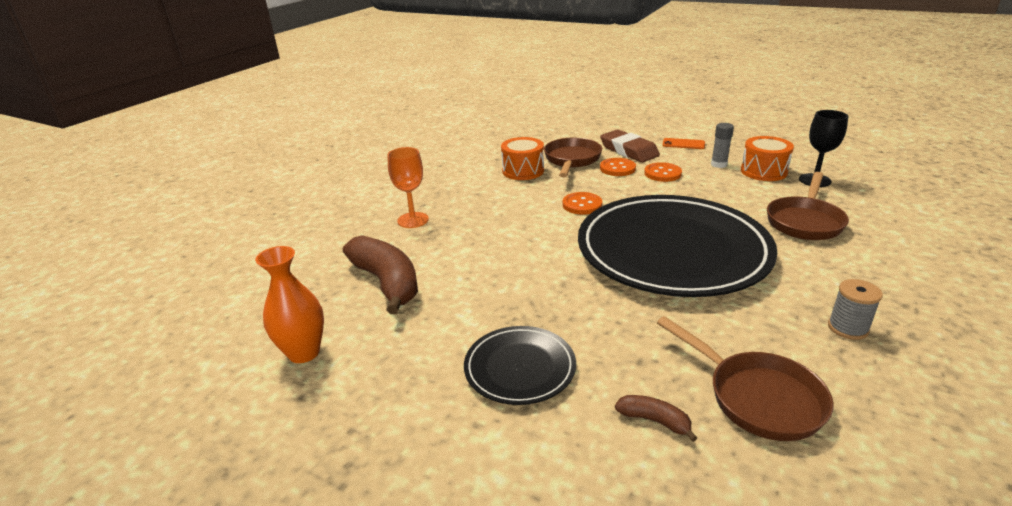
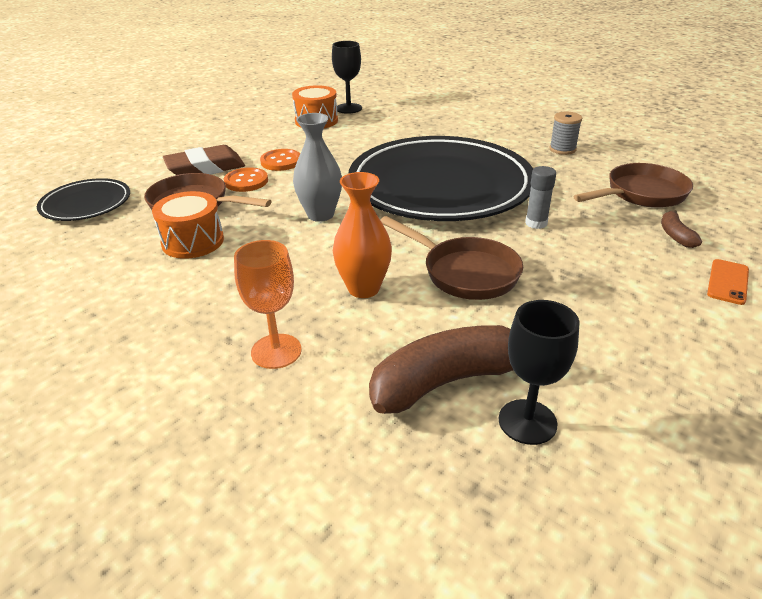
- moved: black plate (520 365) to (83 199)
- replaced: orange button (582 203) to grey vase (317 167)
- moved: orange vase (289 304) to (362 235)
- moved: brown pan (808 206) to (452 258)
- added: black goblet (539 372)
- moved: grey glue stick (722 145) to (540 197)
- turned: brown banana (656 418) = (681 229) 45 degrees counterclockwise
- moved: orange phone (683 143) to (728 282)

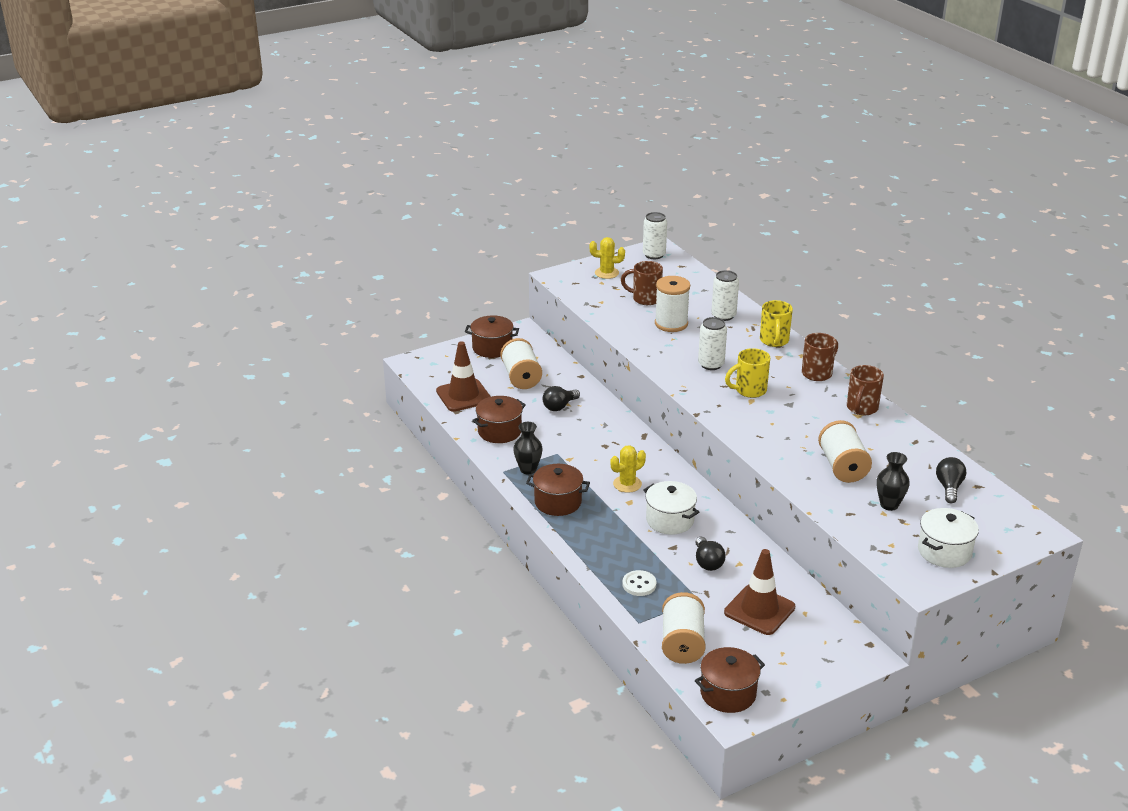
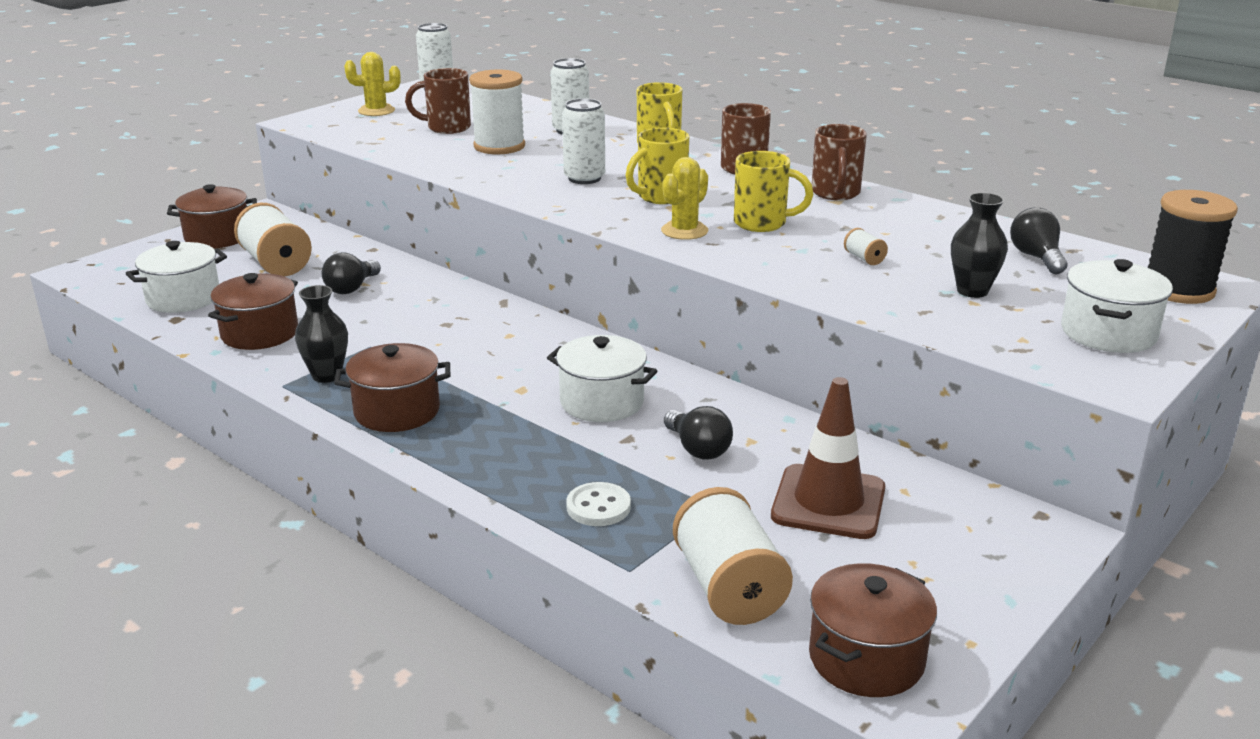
- replaced: brown traffic cone (463 376) to white pot (176 277)
- moved: yellow cactus (628 469) to (685 198)
- added: yellow mug (773 191)
- resized: white spool (845 451) = (866 246) x0.42
- added: black spool (1193 247)

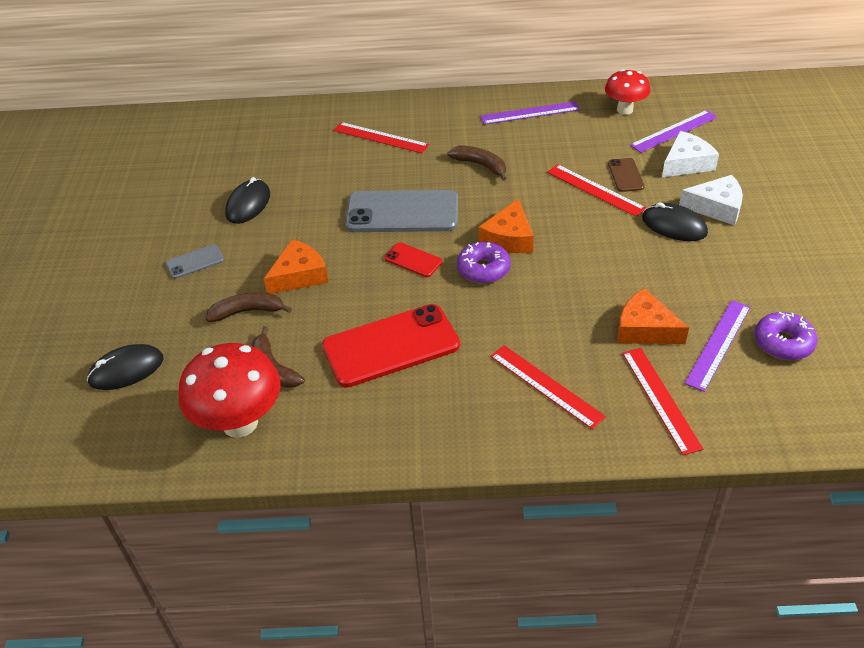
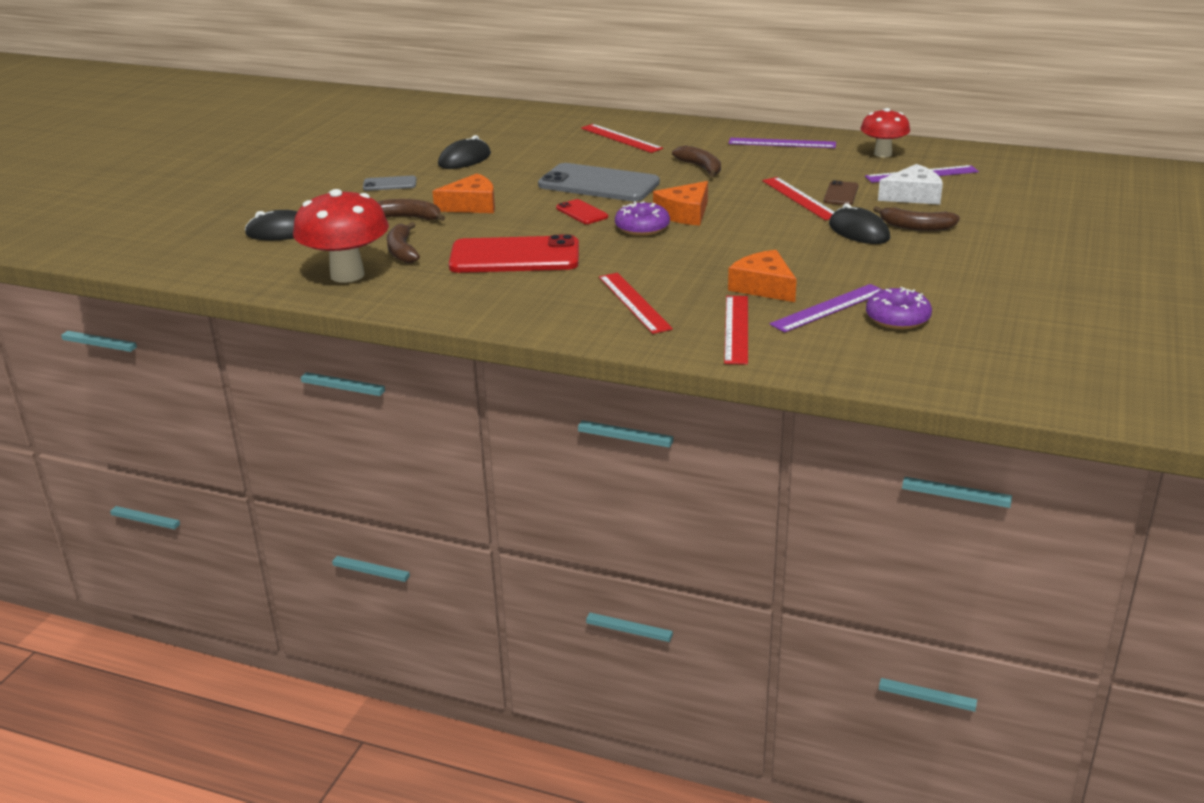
- replaced: white cheese (711 200) to brown banana (916 218)

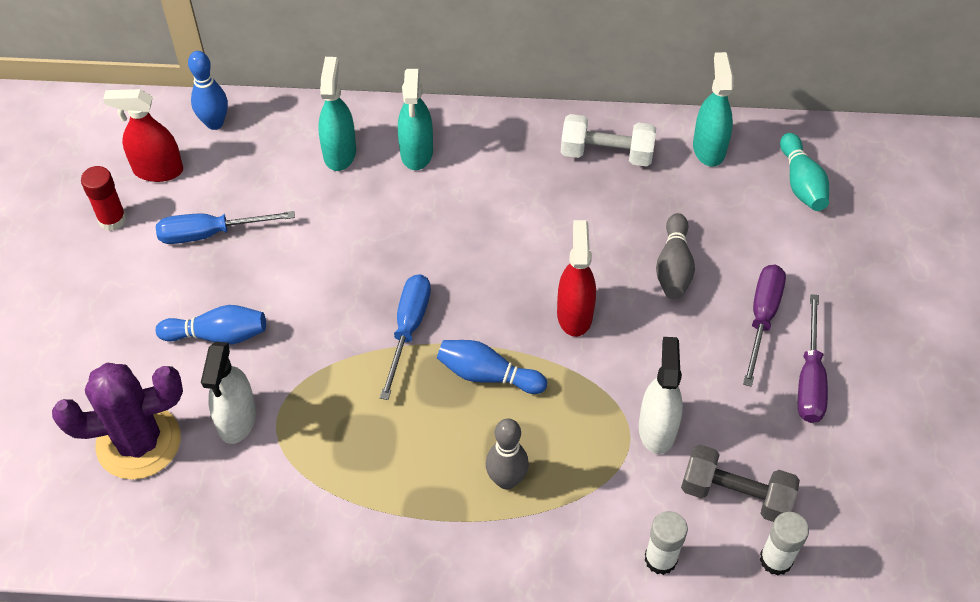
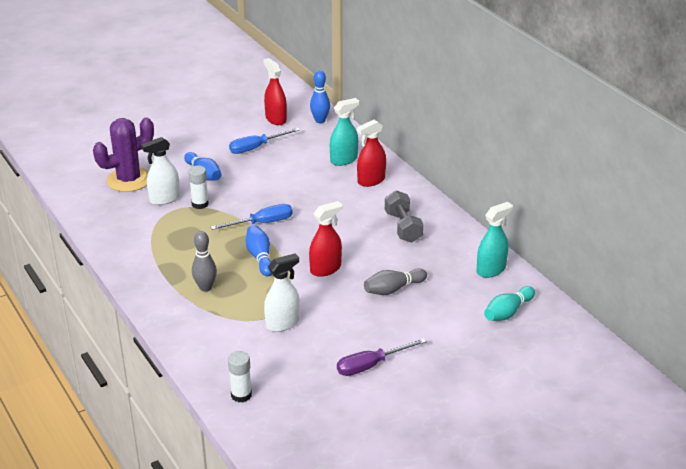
- turned: purple cactus (117 421) = (123 154) 75 degrees counterclockwise
- moved: white glue stick (666 543) to (198 187)
- turned: blue screwdriver (225 227) = (264 141) 75 degrees counterclockwise
- recoloured: turquoise spray bottle (415 119) to red spray bottle (371 153)
- moved: grey dumbbell (740 483) to (404 216)
- removed: red glue stick (103 198)
- removed: white dumbbell (608 140)
- removed: purple screwdriver (764 326)

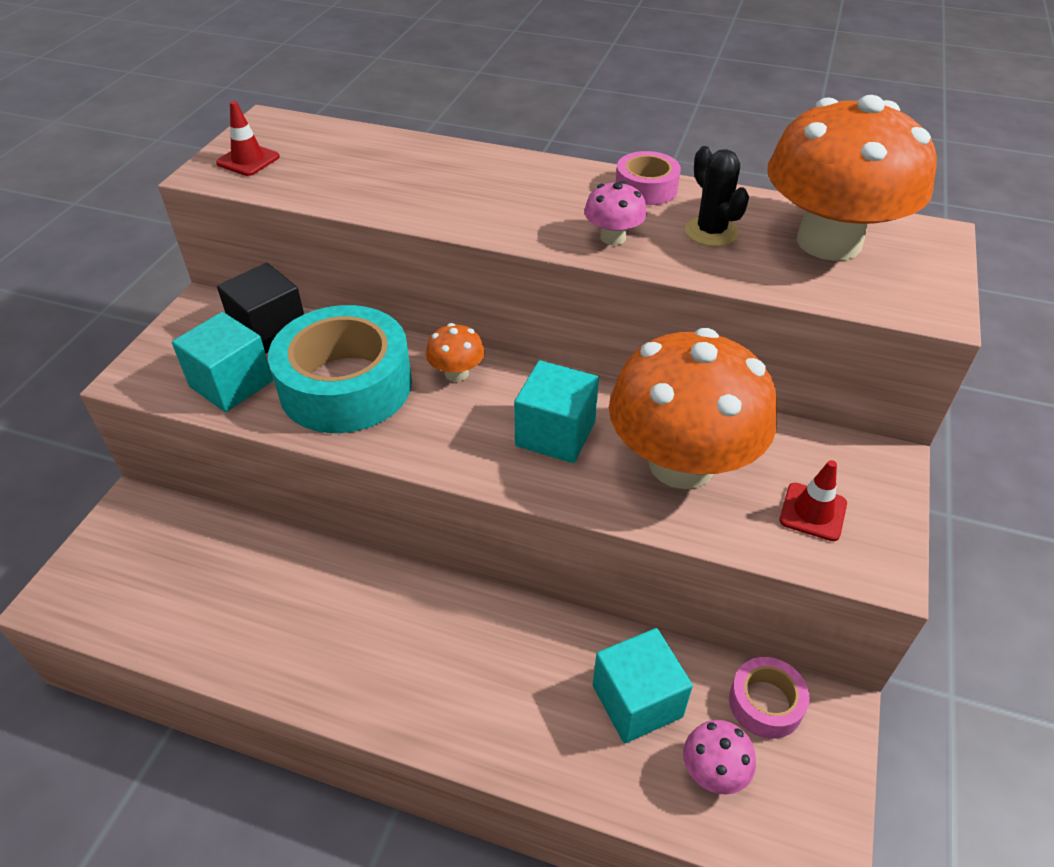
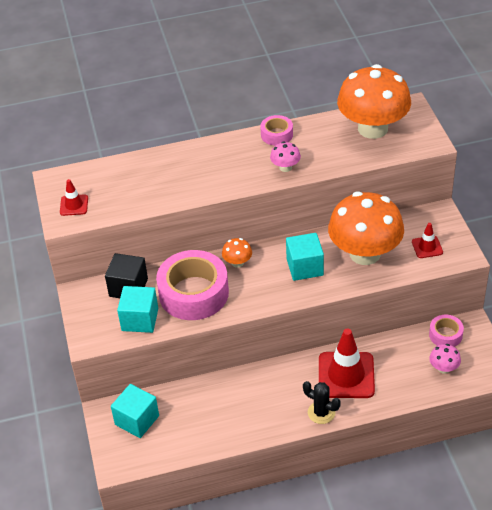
- moved: turquoise cube (643 685) to (135 411)
- recoloured: turquoise tape (340 369) to pink tape (192 285)
- moved: black cactus (717 196) to (322 402)
- added: red traffic cone (347 363)

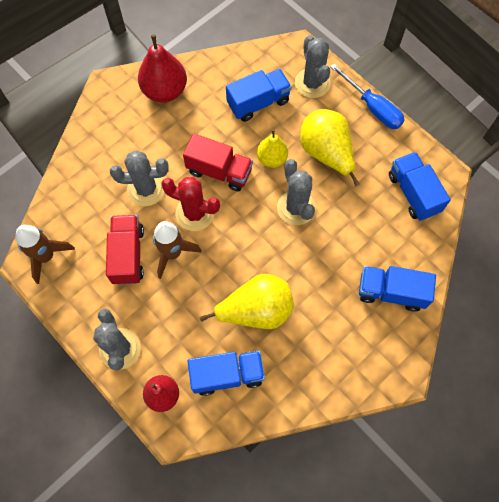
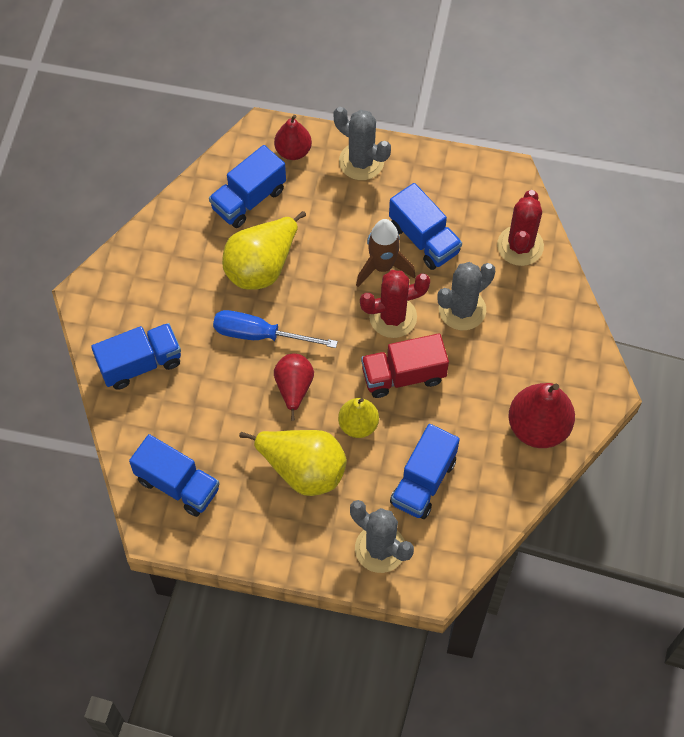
- moved: blue screwdriver (367 96) to (275 329)
- replaced: grey cactus (296 192) to red pear (294 387)
- recoloured: red truck (125 250) to blue truck (425 226)
- added: red cactus (520 228)
- removed: brown rocket (45 254)

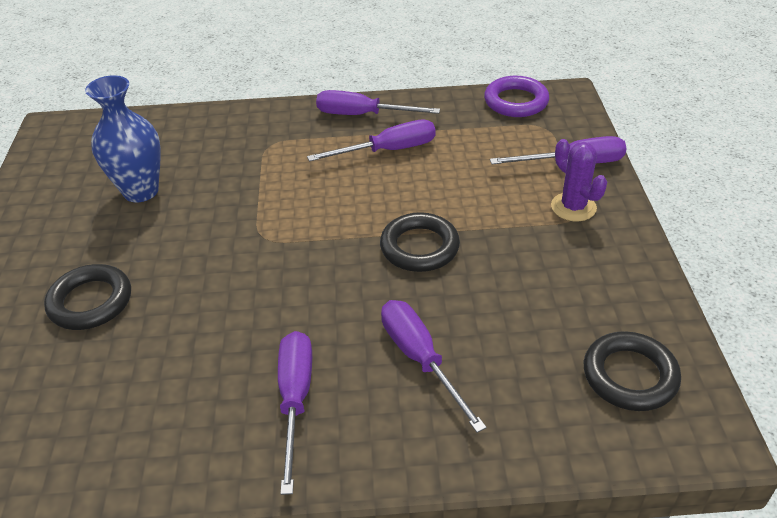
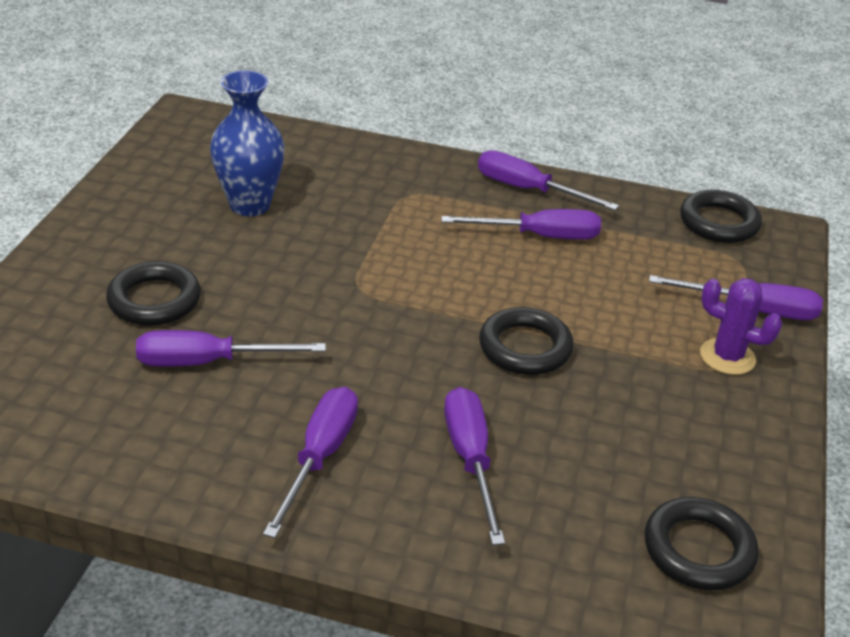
- added: purple screwdriver (231 348)
- recoloured: purple ring (516 96) to black ring (721 216)
- turned: purple cactus (579 180) = (741 326) 45 degrees counterclockwise

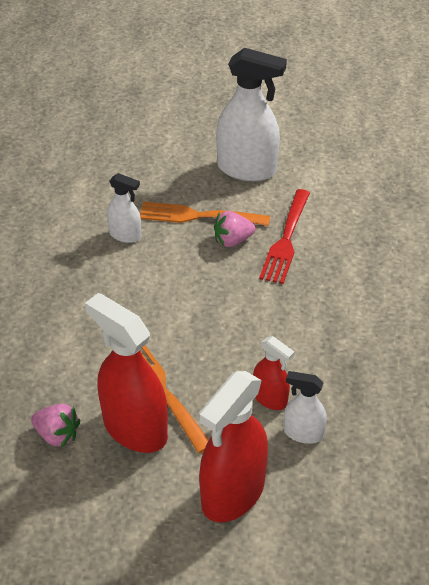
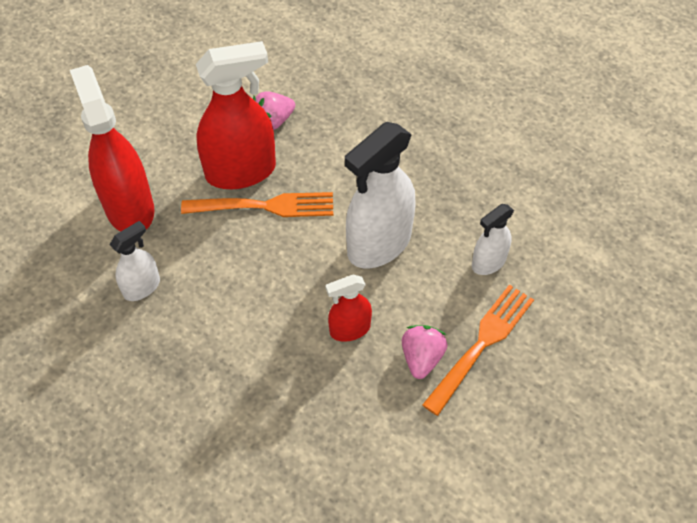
- moved: red spray bottle (274 373) to (348 308)
- moved: white spray bottle (251 114) to (380 195)
- removed: red fork (284 236)

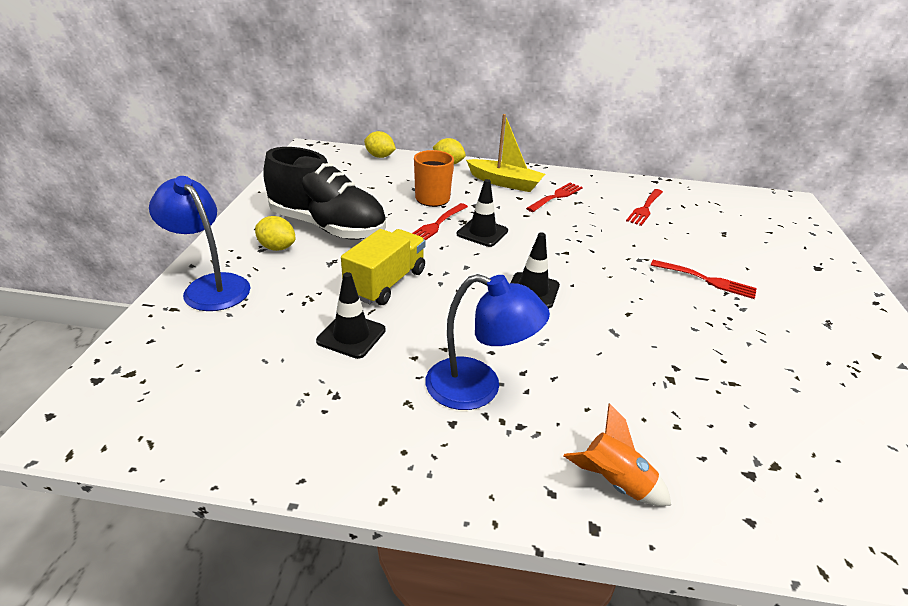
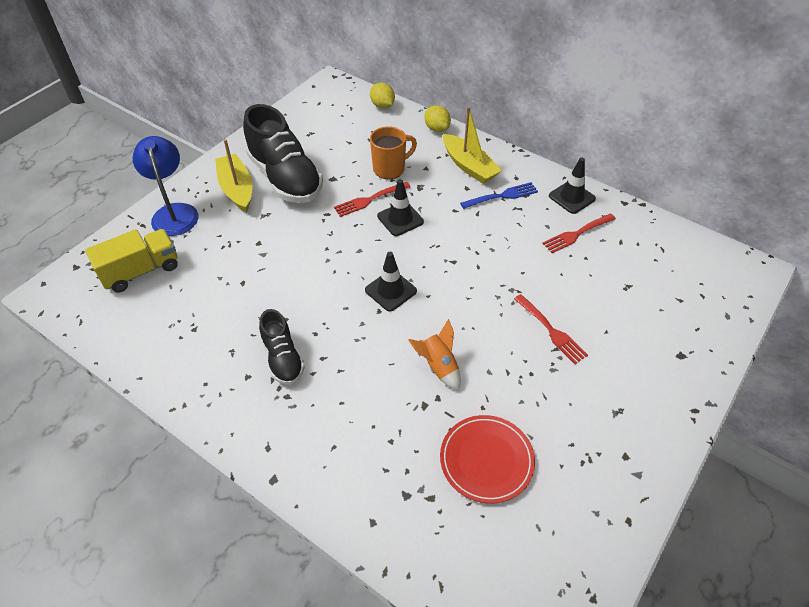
- moved: yellow truck (383 267) to (131 260)
- replaced: yellow lemon (275 233) to yellow boat (234 175)
- replaced: blue lamp (487 342) to black shoe (282 347)
- moved: orange rocket (617 454) to (434 355)
- added: red plate (487 459)
- recoloured: red fork (554 197) to blue fork (499 195)
- moved: black traffic cone (351 315) to (572 185)

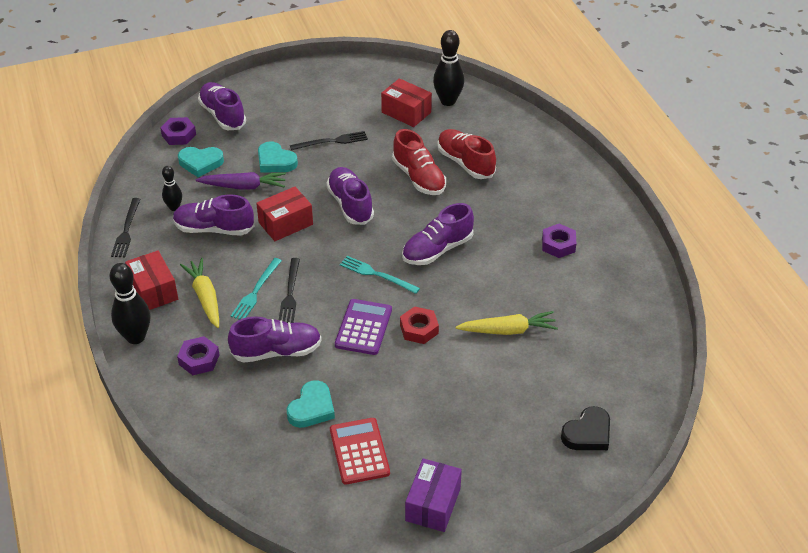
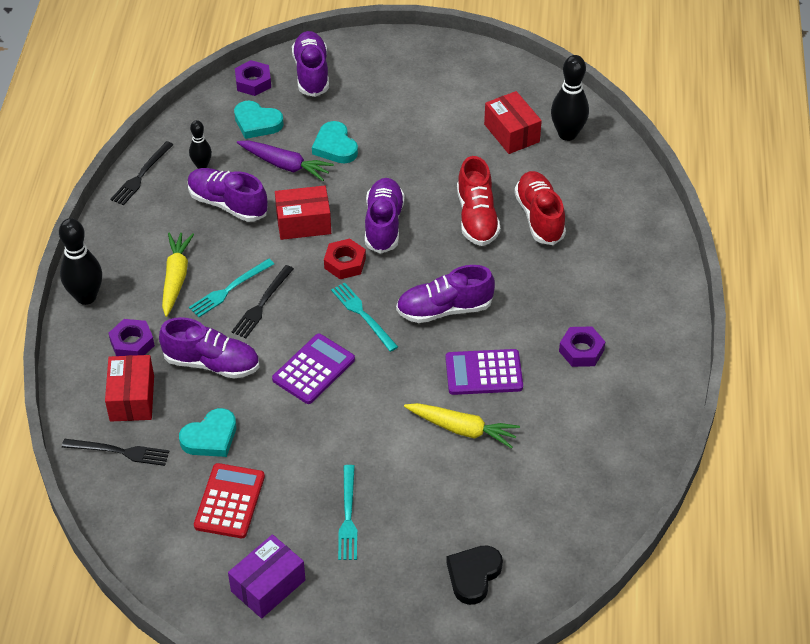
- moved: black fork (329 140) to (115 452)
- moved: red box (151 280) to (129 388)
- moved: red nut (419 325) to (345 259)
- added: turquoise fork (347 512)
- added: purple calculator (484 372)
- turned: black heart (585 428) = (474 575) 135 degrees clockwise

